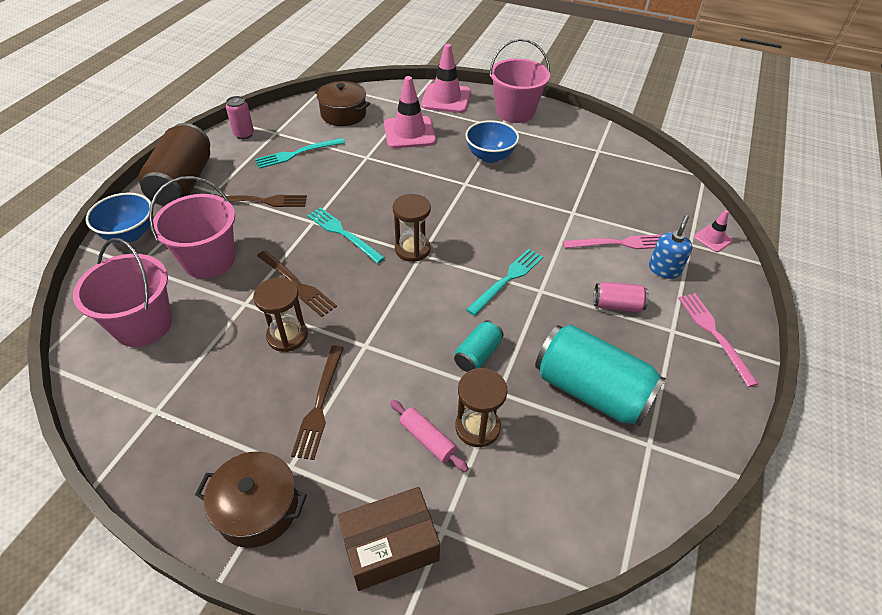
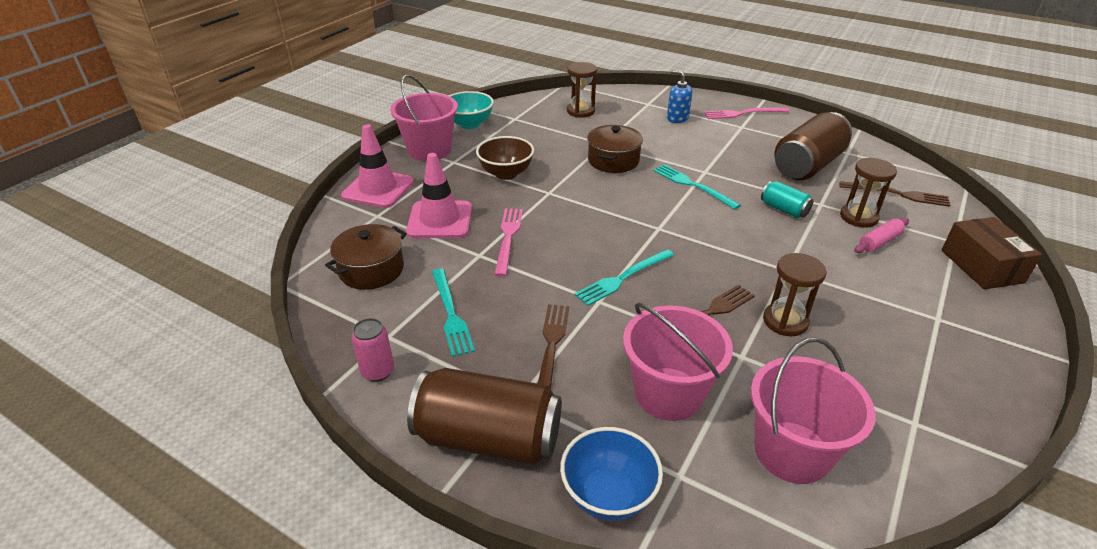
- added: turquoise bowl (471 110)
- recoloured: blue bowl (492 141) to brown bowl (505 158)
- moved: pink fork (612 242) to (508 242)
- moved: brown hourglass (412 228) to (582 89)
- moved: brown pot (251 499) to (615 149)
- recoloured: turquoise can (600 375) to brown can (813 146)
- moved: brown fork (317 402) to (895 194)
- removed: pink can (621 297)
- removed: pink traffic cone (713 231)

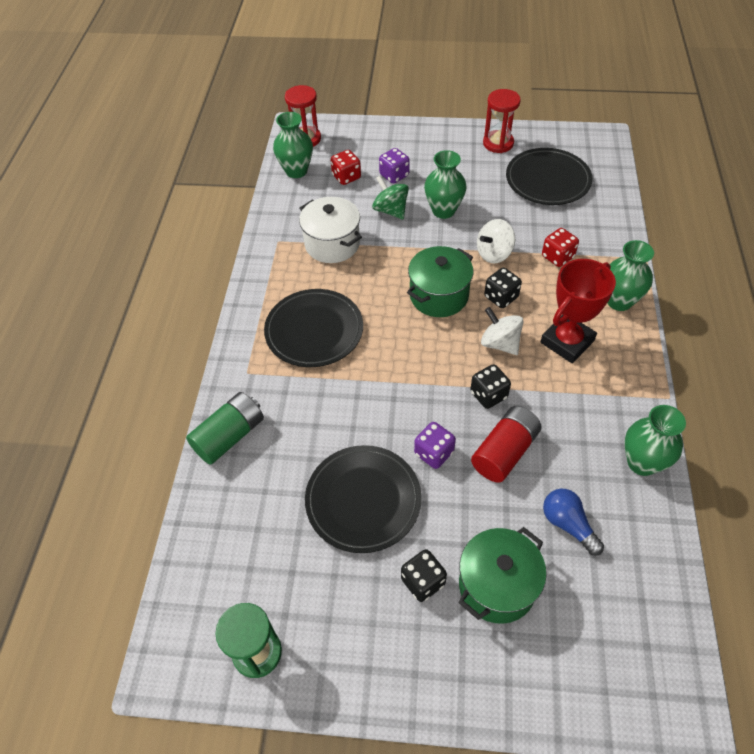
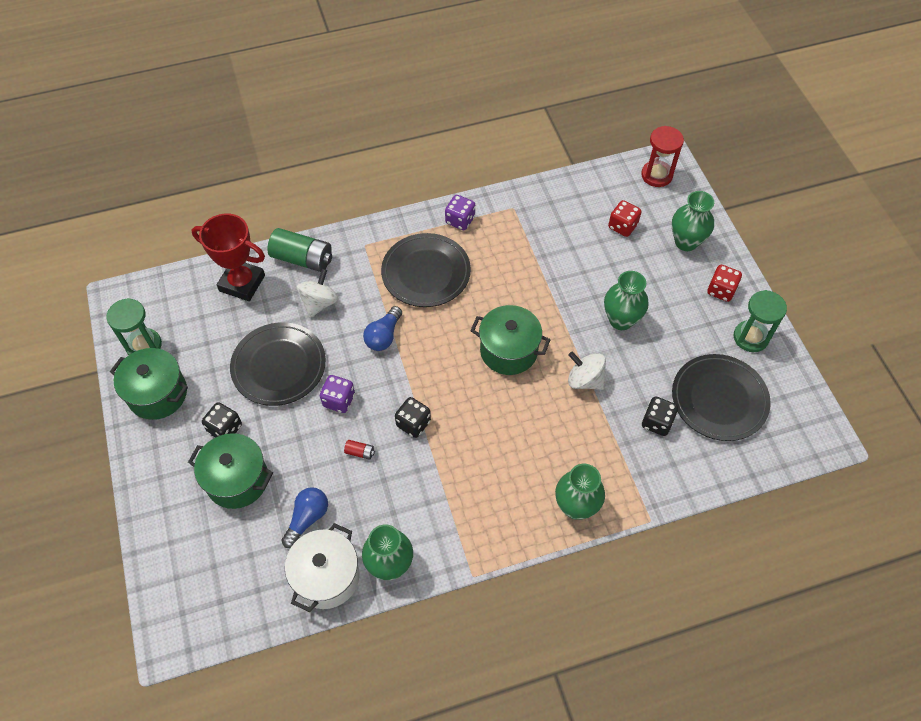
- added: green pot (149 384)
- moved: red trophy (578 311) to (228 257)
- moved: white pot (330 230) to (322 567)
- moved: white spinning top (502 331) to (317 293)
- resized: red battery (506 444) = (359 450) x0.42
- added: blue light bulb (382 328)
- moved: purple dice (394 166) to (460 212)
- moved: black dice (503 288) to (660 416)
- moved: green vase (293 145) to (693 221)
- moved: red dice (560 247) to (724 283)
- recoloured: red hourglass (502 121) to green hourglass (760 321)
- removed: green spinning top (390 197)

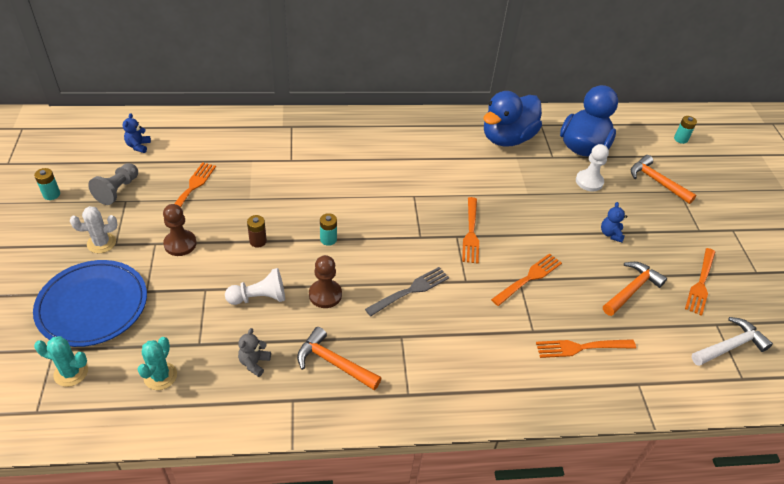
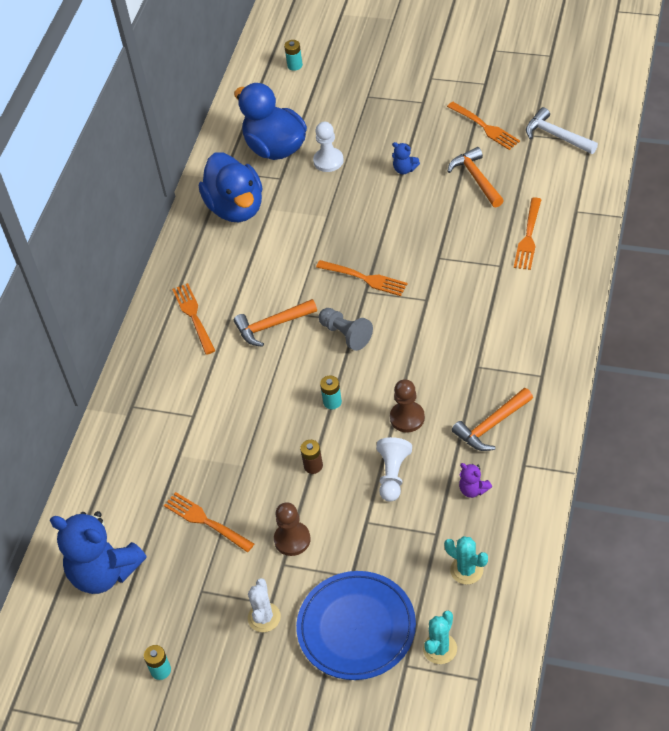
- resized: blue teddy bear (136 133) = (98 552) x2.38
- moved: orange fork (526 279) to (194 319)
- moved: orange hammer (663 179) to (275 323)
- moved: grey pawn (113 184) to (346 329)
- recoloured: grey teddy bear (254 352) to purple teddy bear (475 480)
- turned: white hammer (732 341) = (562 130) 45 degrees counterclockwise
- removed: grey fork (407 291)

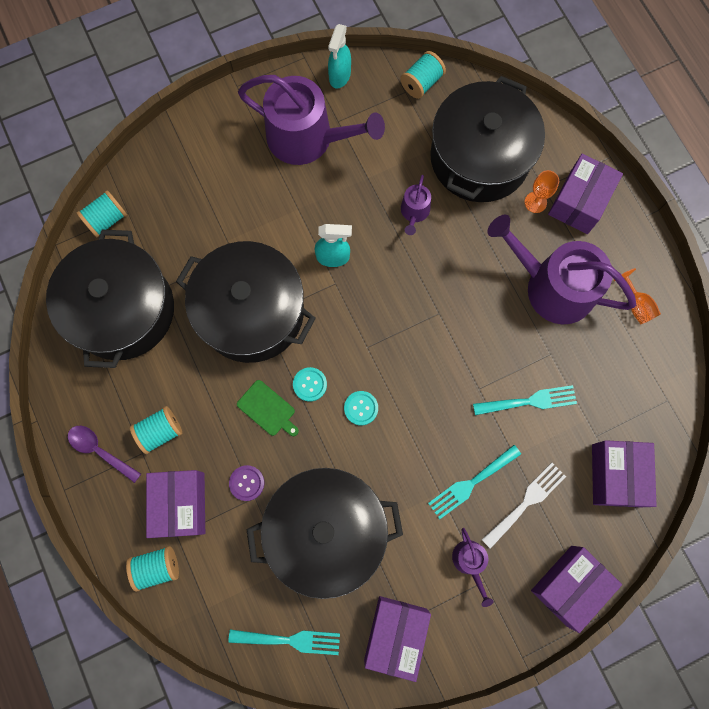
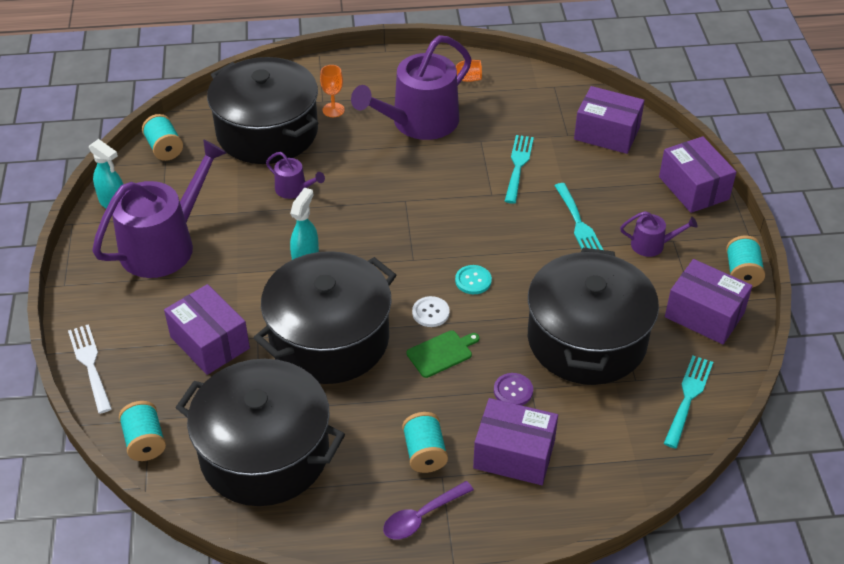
- moved: white fork (524 506) to (90 369)
- moved: purple box (585 194) to (207 329)
- recoloured: turquoise button (310 384) to white button (431 311)
- moved: turquoise spool (152 569) to (745 261)

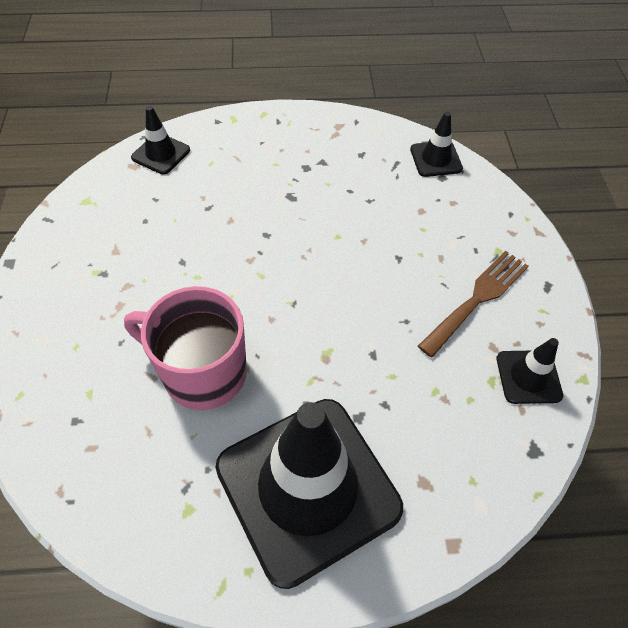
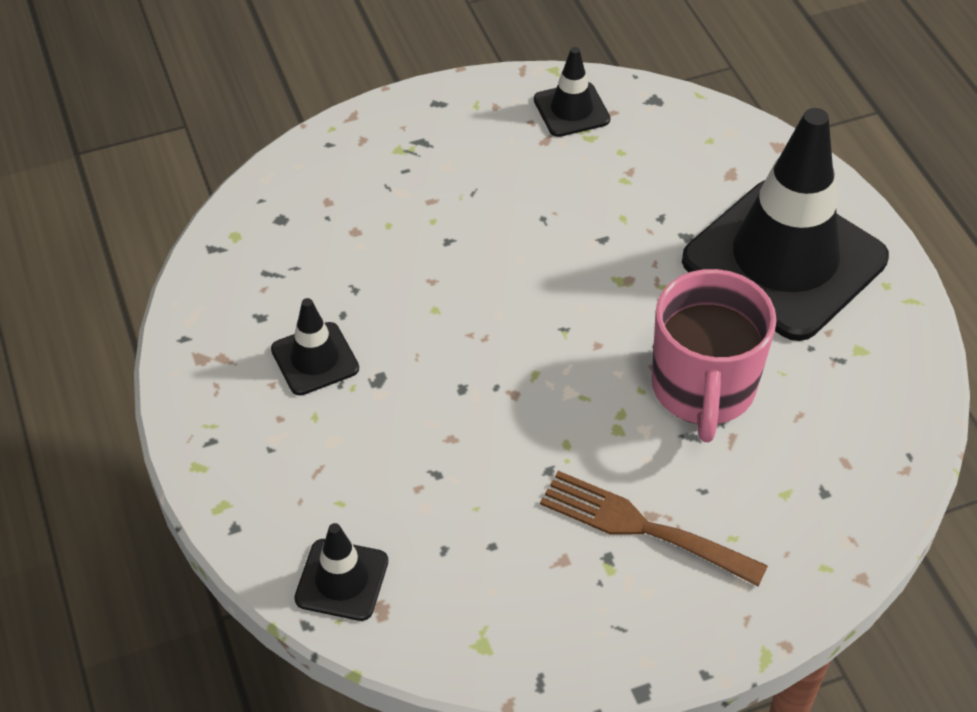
- moved: black traffic cone (436 144) to (315 346)
- moved: brown fork (473 304) to (654 528)

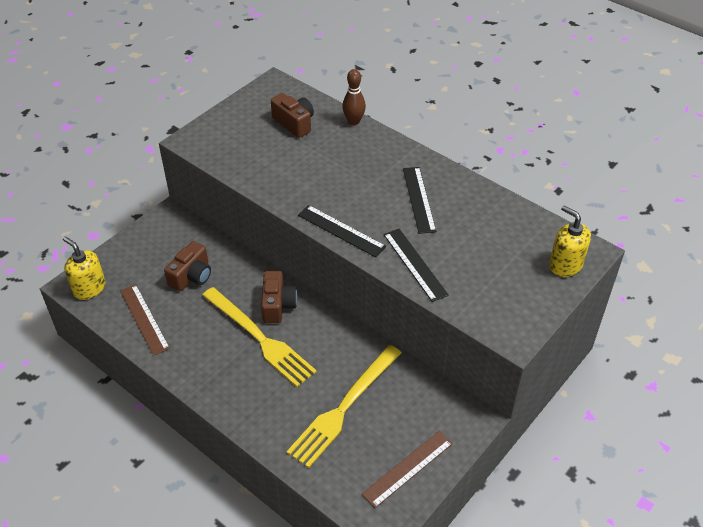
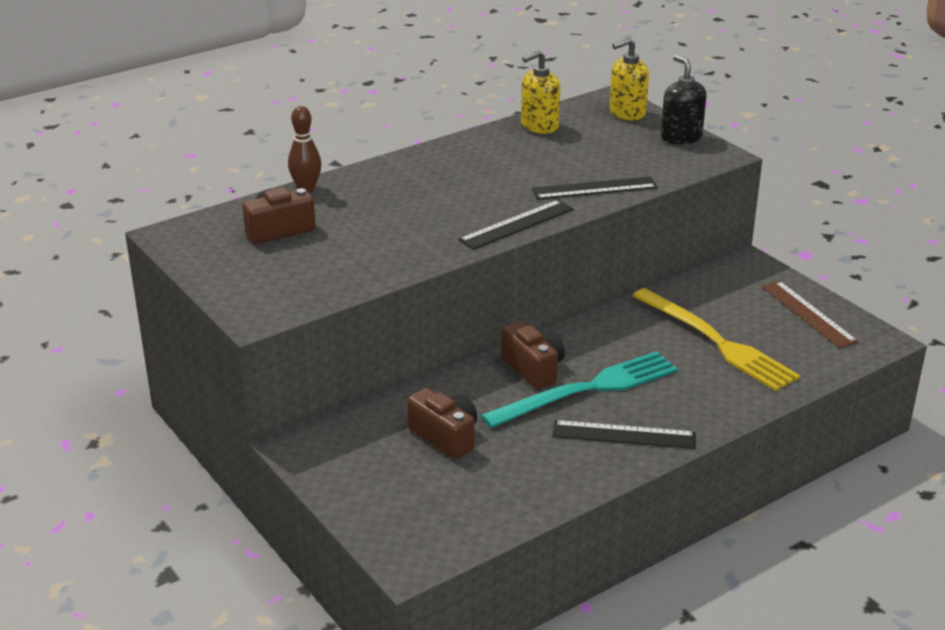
- recoloured: yellow fork (259 337) to turquoise fork (579 389)
- turned: brown camera (279 297) = (533 355) 45 degrees clockwise
- moved: yellow soap dispenser (84 268) to (540 92)
- moved: black ruler (419 200) to (624 434)
- added: black soap dispenser (684 99)
- removed: brown ruler (145 320)

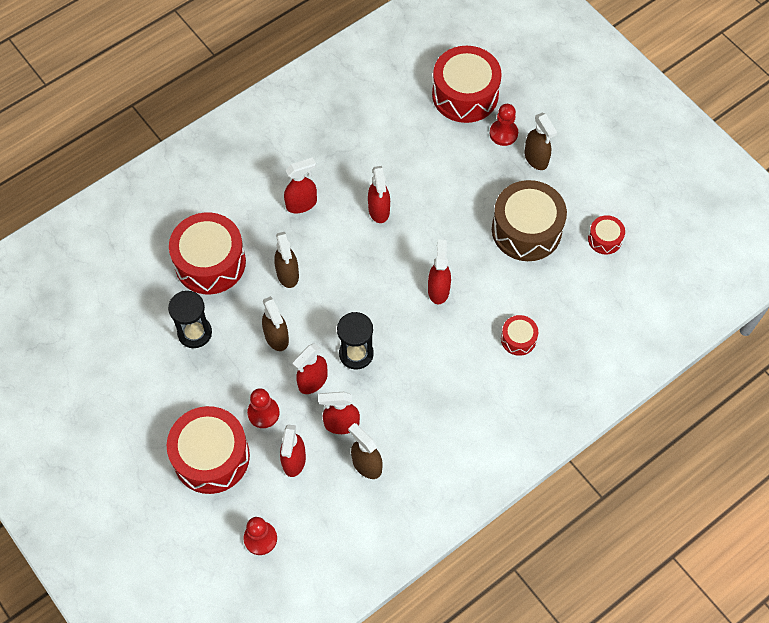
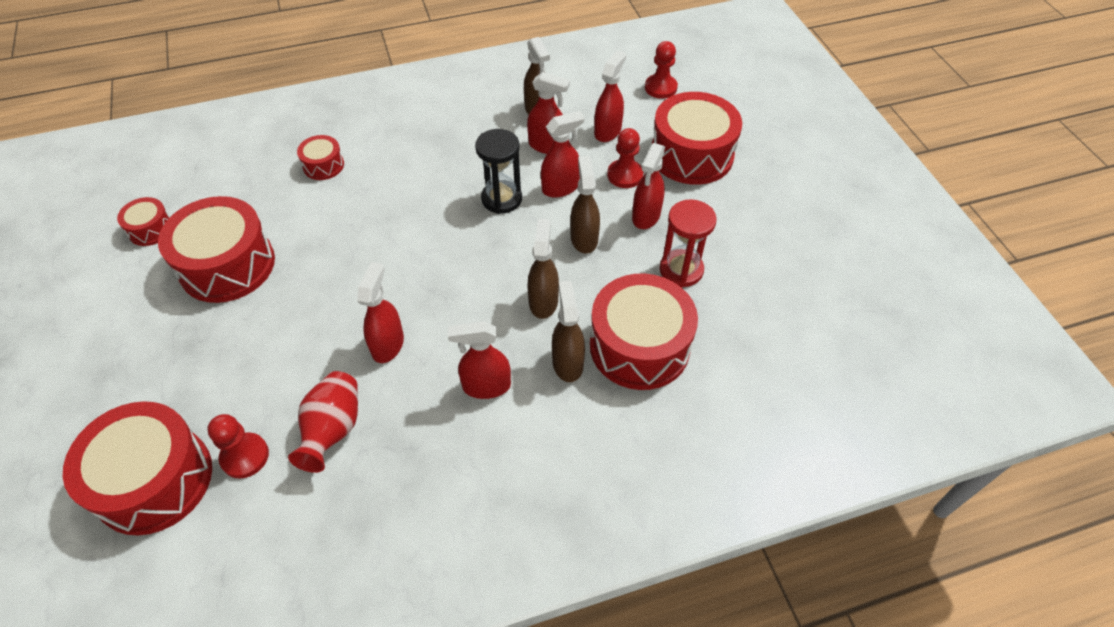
- recoloured: brown drum (529 220) to red drum (216 249)
- moved: red pawn (503 125) to (238 446)
- added: red vase (323 422)
- moved: brown spray bottle (540 141) to (568 331)
- moved: red spray bottle (439 272) to (648 186)
- recoloured: black hourglass (190 319) to red hourglass (688 243)

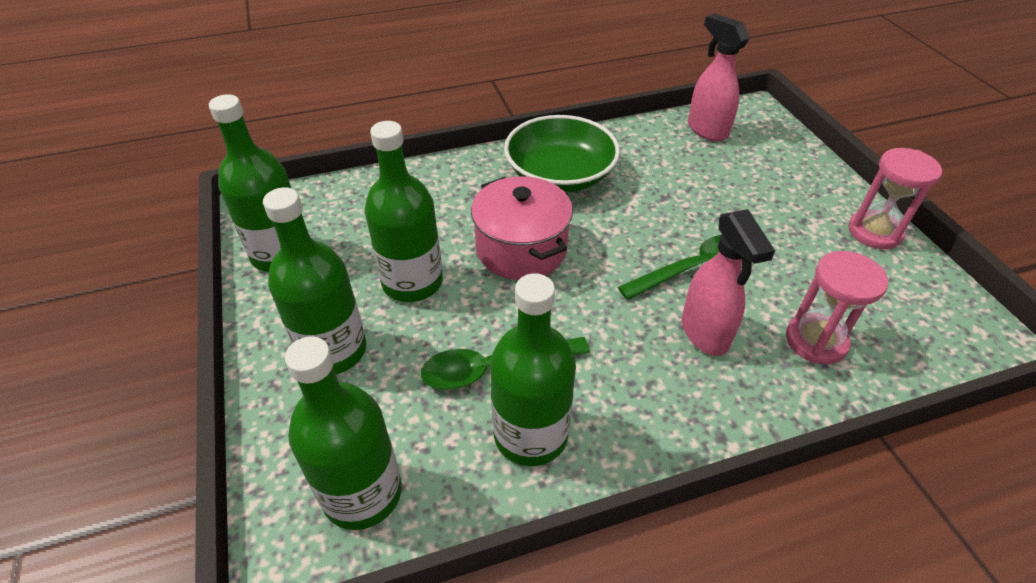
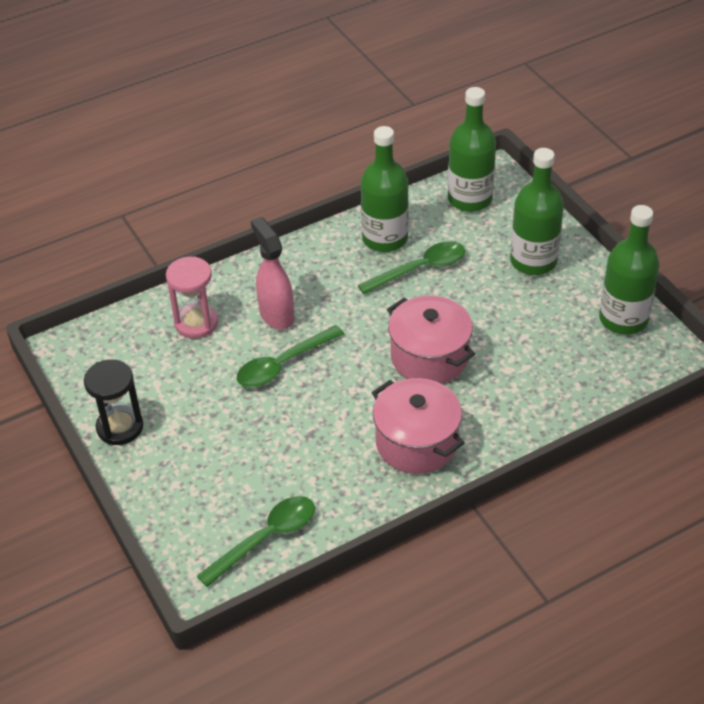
- recoloured: pink hourglass (895 198) to black hourglass (113 402)
- replaced: pink spray bottle (719 77) to green spoon (256 541)
- replaced: green bowl (562 153) to pink pot (418 426)
- removed: green bottle (404 211)

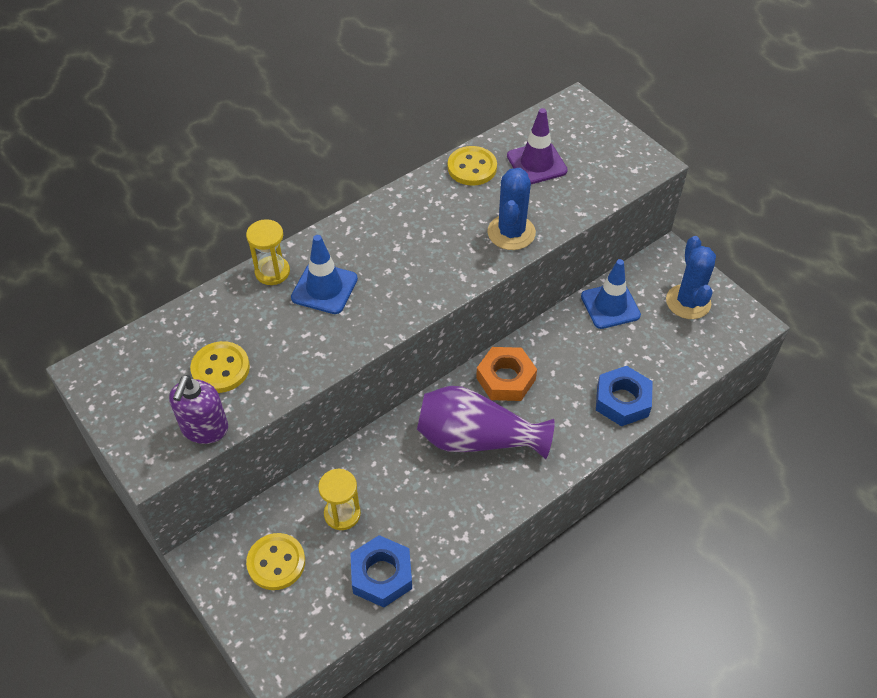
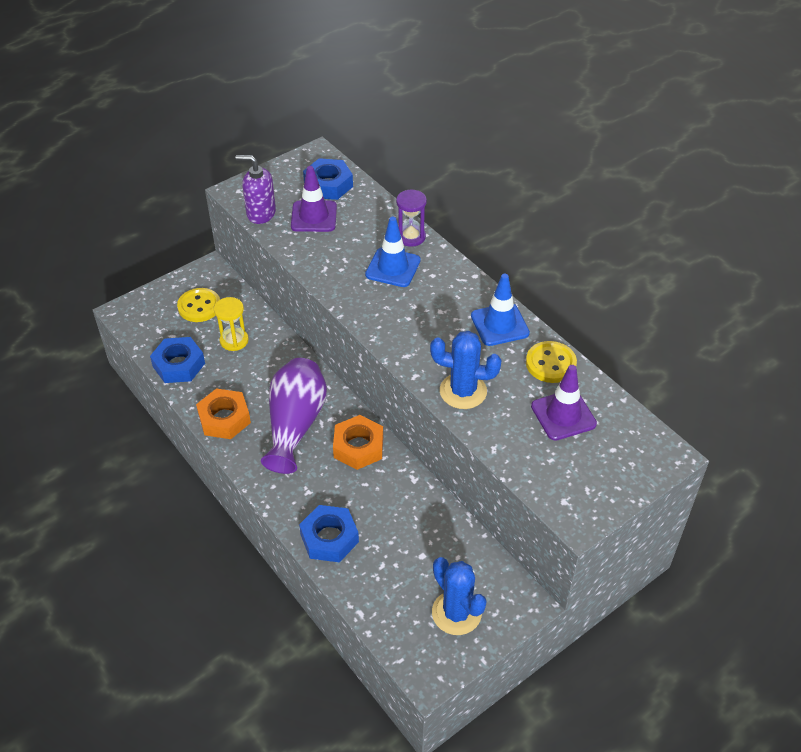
- added: orange nut (223 413)
- replaced: yellow button (220 367) to purple traffic cone (314 199)
- added: blue nut (328 179)
- recoloured: yellow hourglass (268 252) to purple hourglass (411 218)
- turned: blue cactus (691 277) = (459 596) 60 degrees clockwise
- moved: blue traffic cone (611 294) to (500 310)

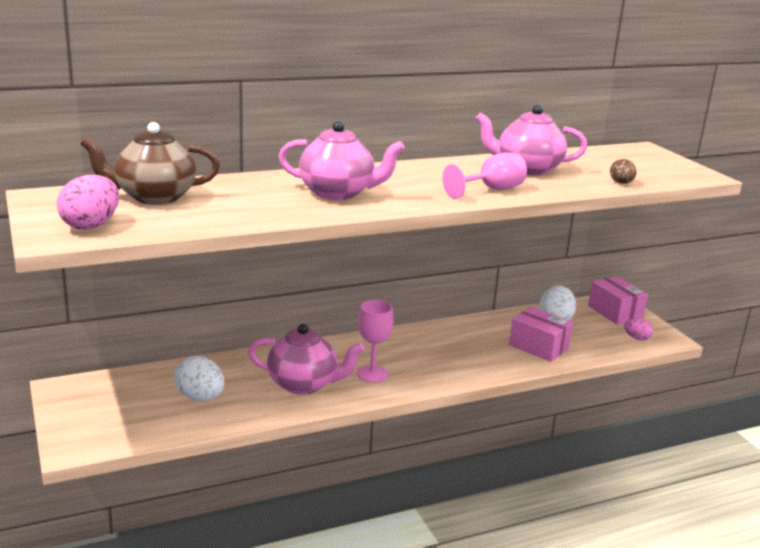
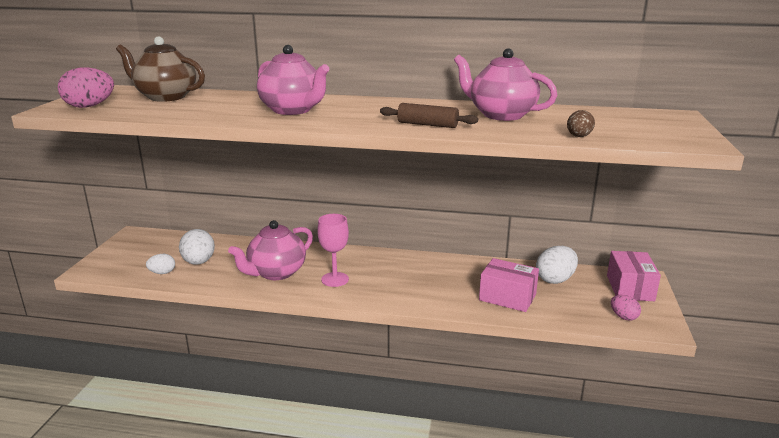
- added: white egg (160 264)
- turned: pink teapot (306 359) = (270 250) 90 degrees clockwise
- replaced: pink goblet (484 176) to brown rolling pin (429 115)
- turned: pink box (541 334) = (509 285) 45 degrees counterclockwise

